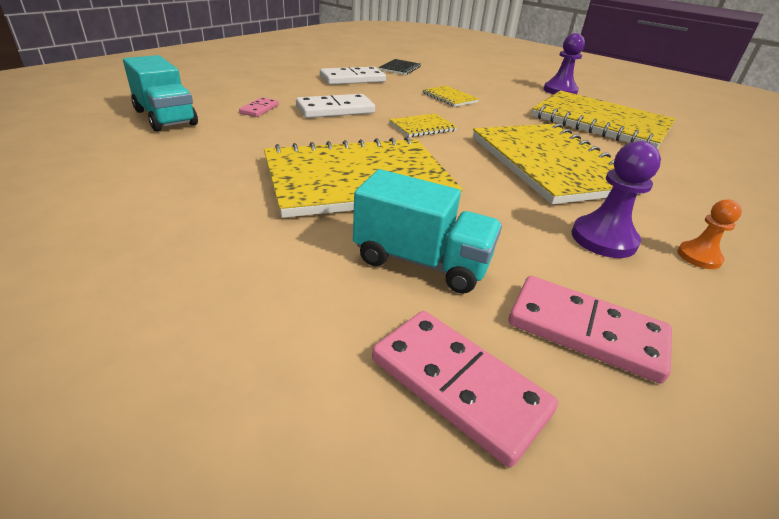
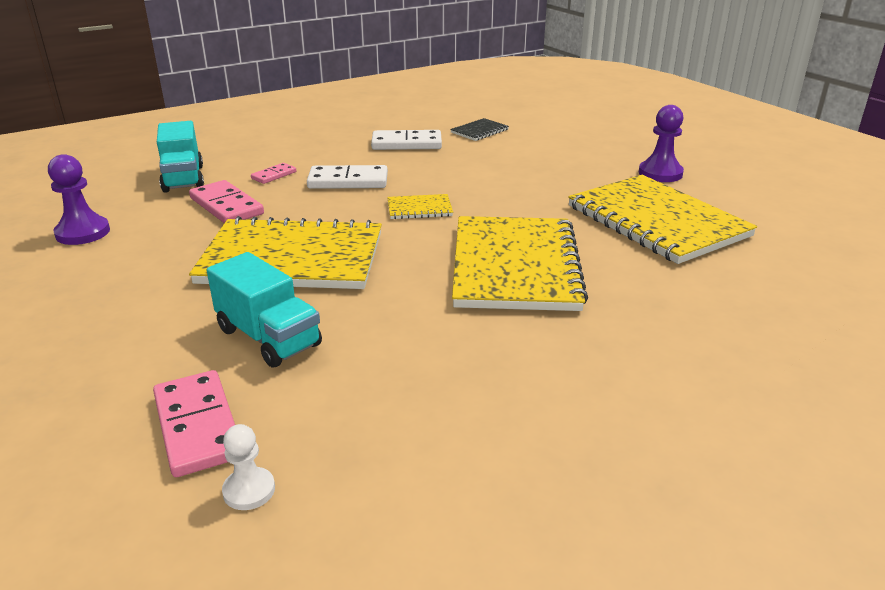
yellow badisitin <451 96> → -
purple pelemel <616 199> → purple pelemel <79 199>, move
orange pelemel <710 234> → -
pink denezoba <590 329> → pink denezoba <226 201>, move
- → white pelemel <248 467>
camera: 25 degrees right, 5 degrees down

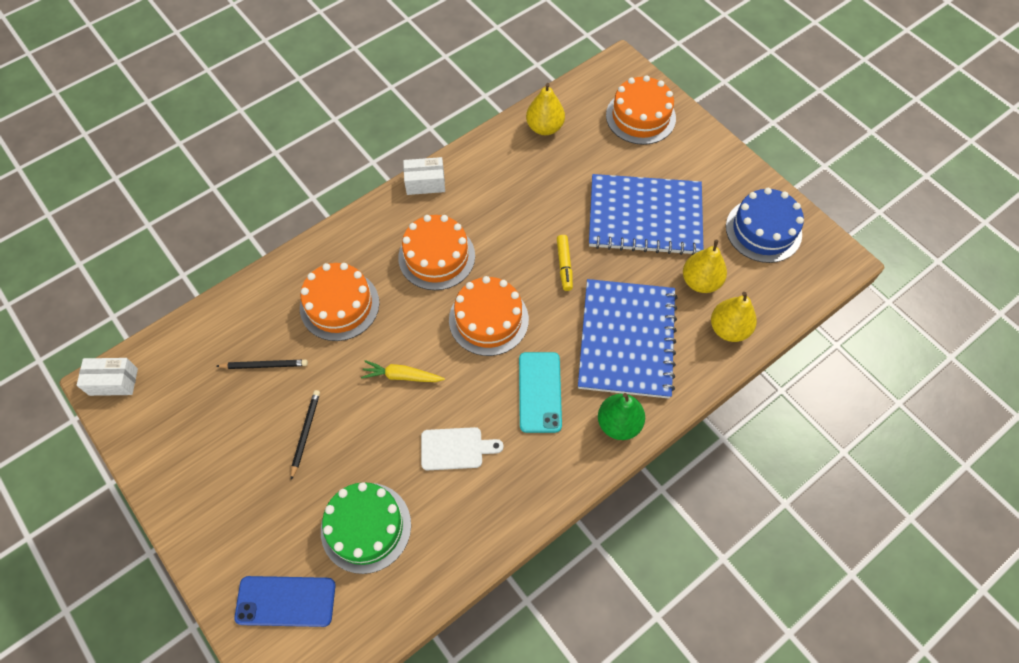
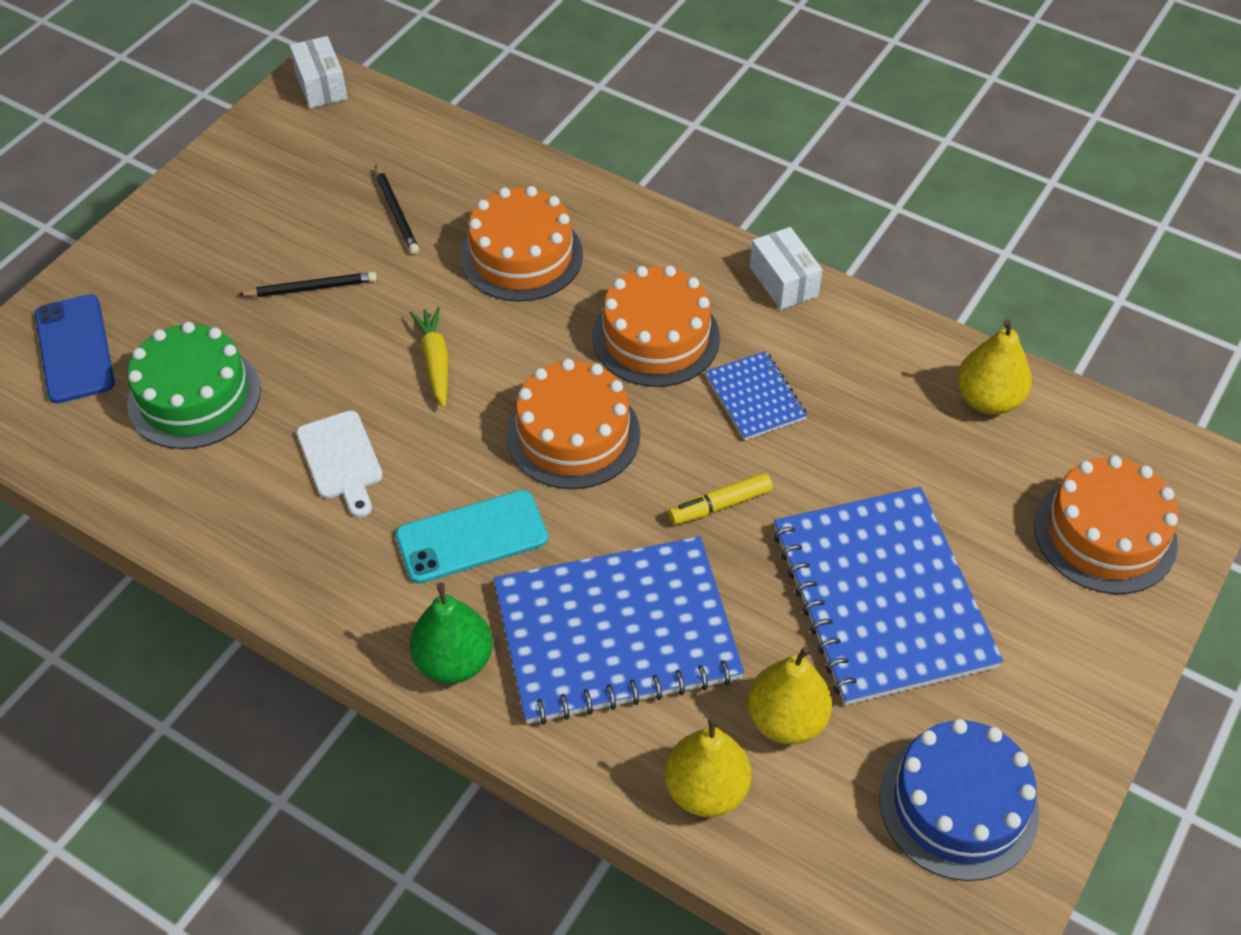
- → blue badisitin <756 395>
camera: 70 degrees right, 10 degrees down

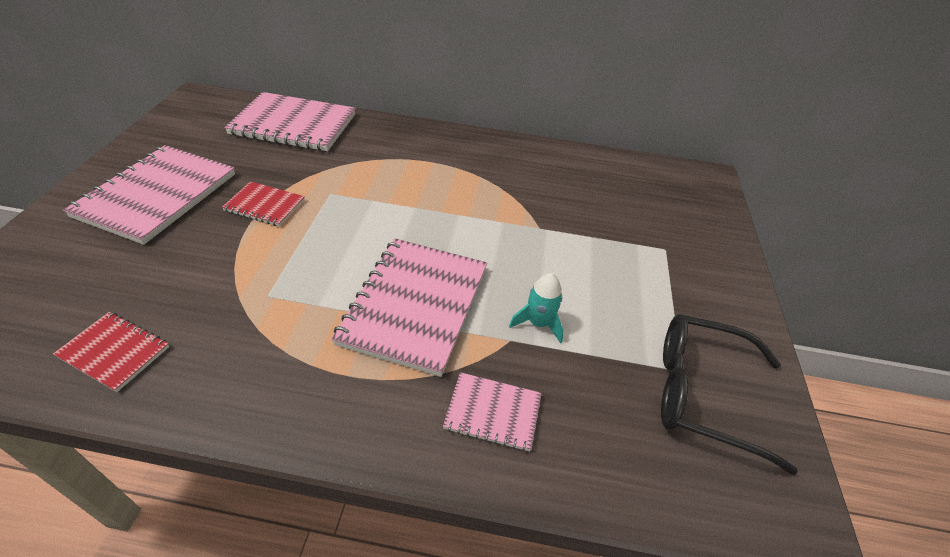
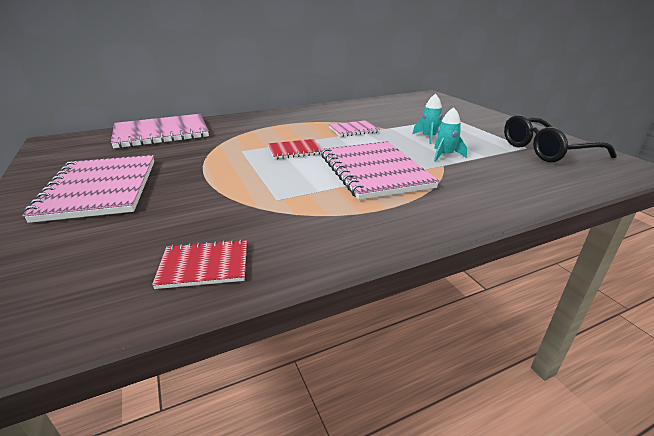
red badisitin <263 204> → red badisitin <295 149>, move
pink badisitin <492 412> → pink badisitin <354 128>, move
- → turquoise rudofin <428 119>
camera: 30 degrees left, 15 degrees down

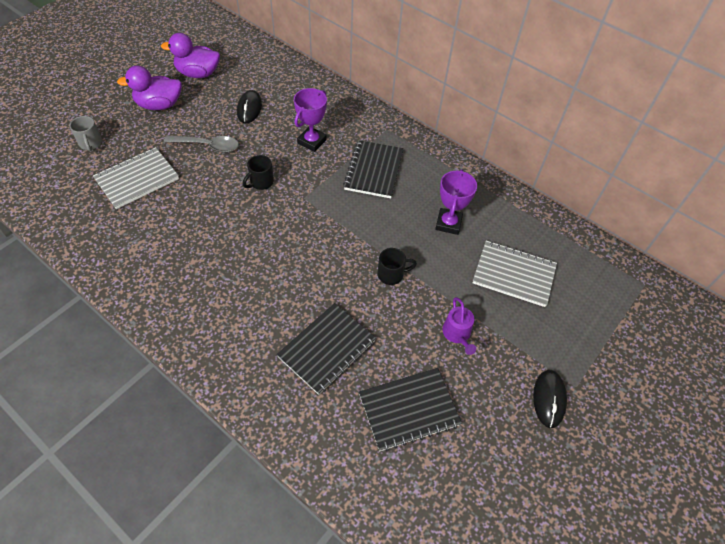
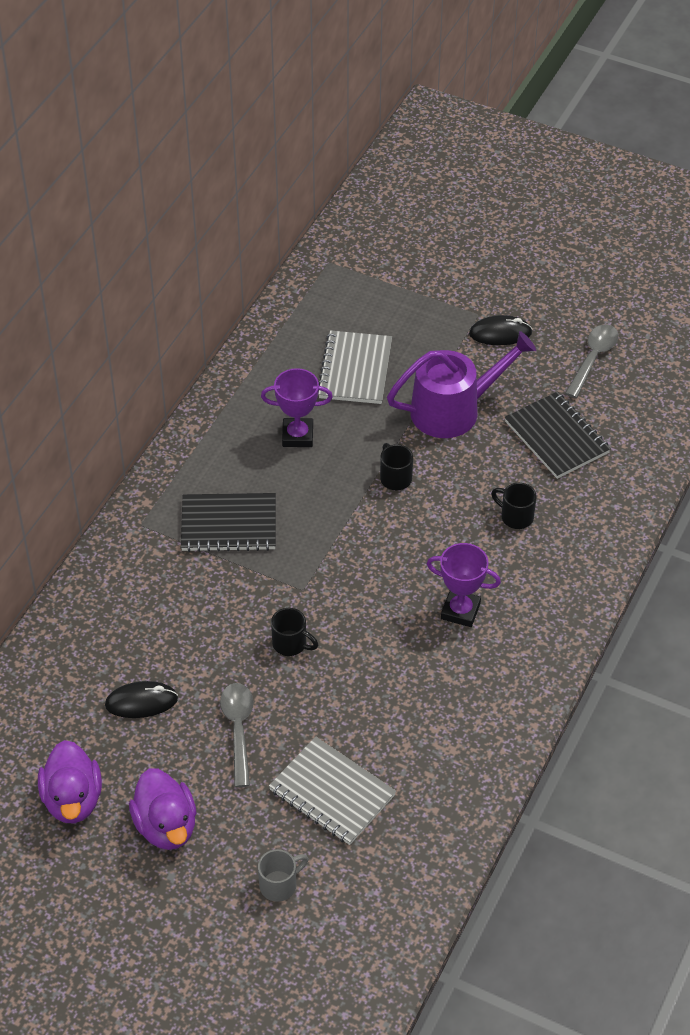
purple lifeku <310 120> → purple lifeku <464 585>, move
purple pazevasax <459 326> → purple pazevasax <461 384>, x2.06
black badisitin <326 349> → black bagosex <514 506>
- → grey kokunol <591 361>
camera: 100 degrees left, 5 degrees down

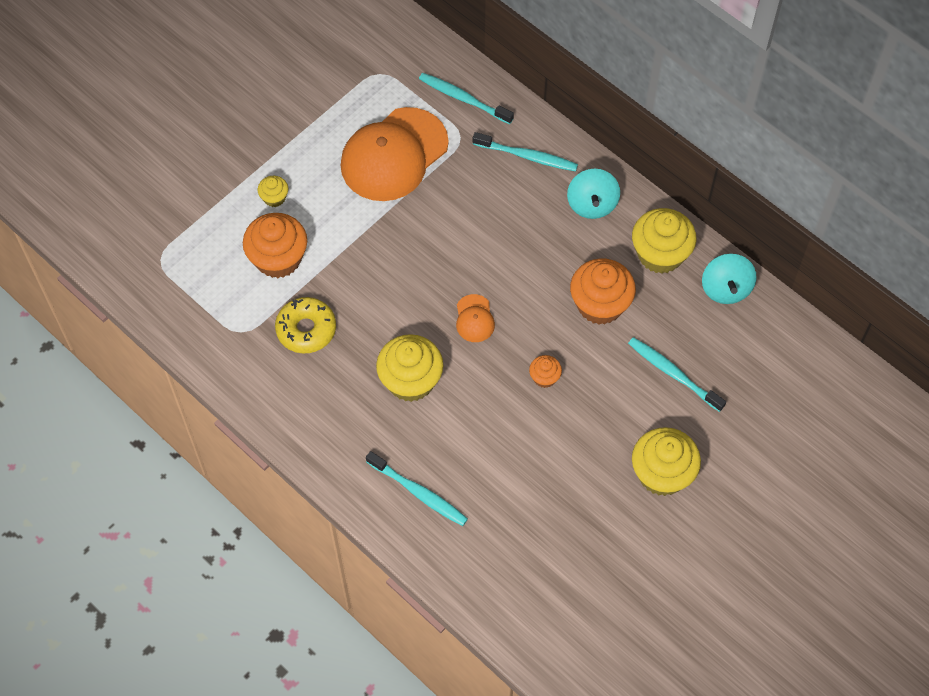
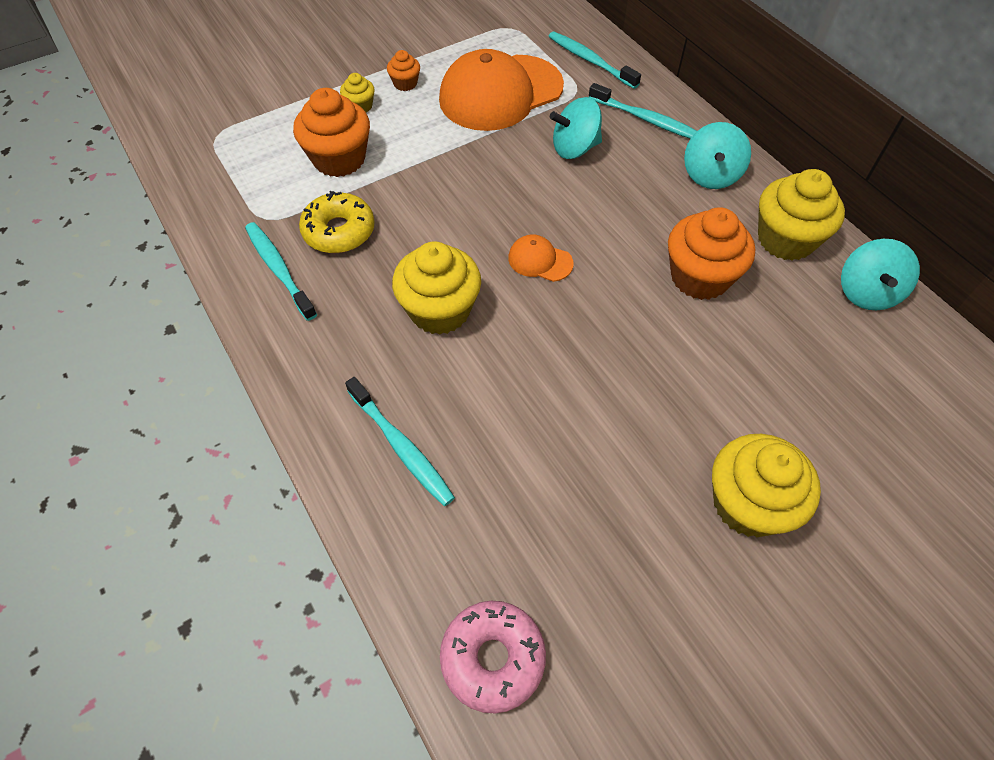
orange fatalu <475 318> → orange fatalu <541 258>, 105 degrees clockwise
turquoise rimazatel <677 374> → turquoise rimazatel <281 271>, move
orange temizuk <545 371> → orange temizuk <403 70>, move
- → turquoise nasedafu <576 128>
- → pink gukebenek <493 657>
camera: 15 degrees right, 5 degrees down

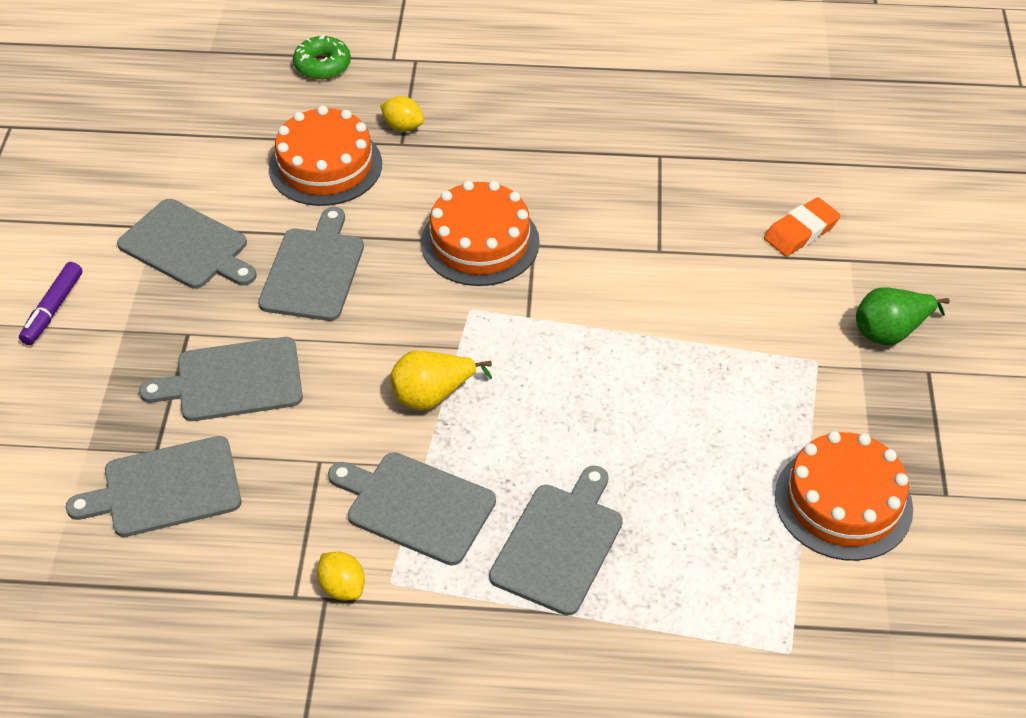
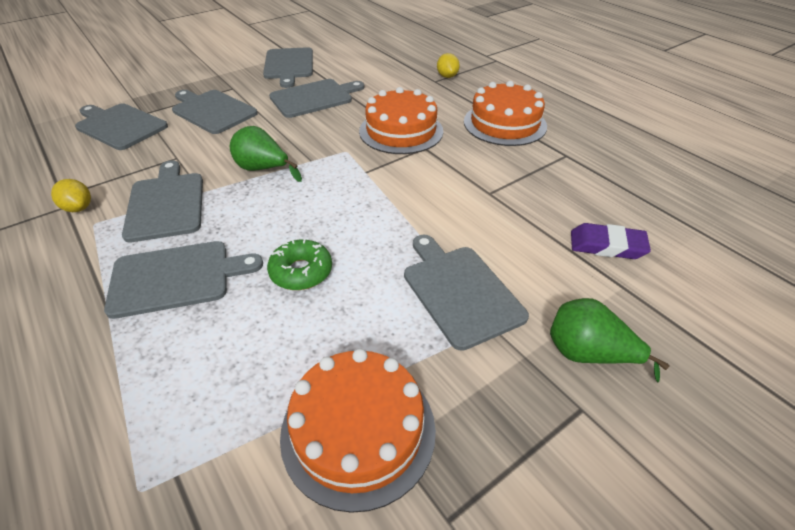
green gukebenek <322 57> → green gukebenek <299 264>, move
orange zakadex <325 156> → orange zakadex <505 113>, move
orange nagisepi <802 226> → purple nagisepi <611 241>
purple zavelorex <50 303> → -
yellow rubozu <441 381> → green rubozu <266 154>
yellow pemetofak <341 576> → yellow pemetofak <71 195>, 60 degrees counterclockwise
- → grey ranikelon <466 293>
camera: 50 degrees right, 5 degrees down

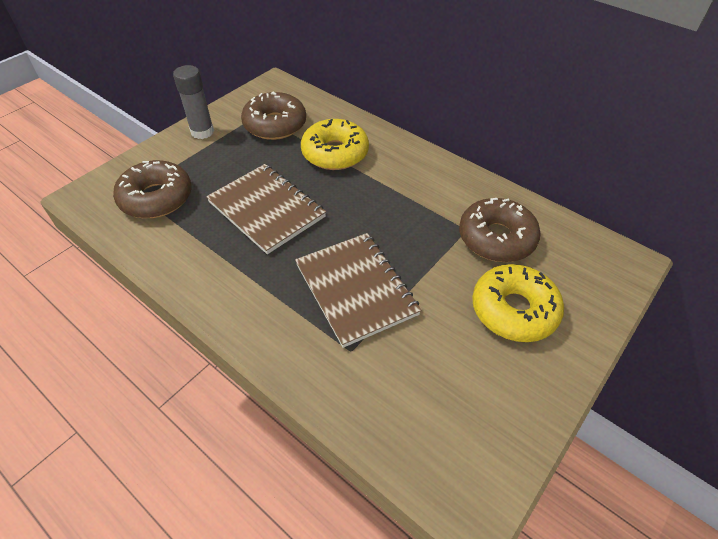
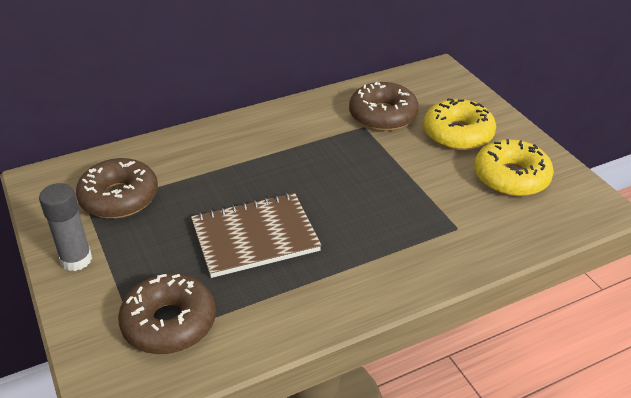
yellow gukebenek <335 144> → yellow gukebenek <514 168>, move
brown badisitin <358 290> → -
camera: 65 degrees left, 10 degrees down

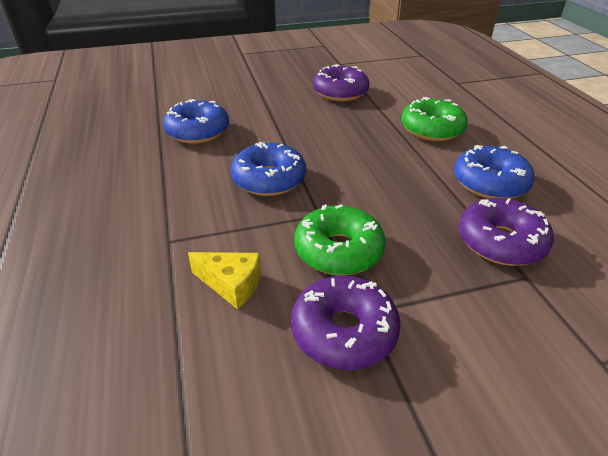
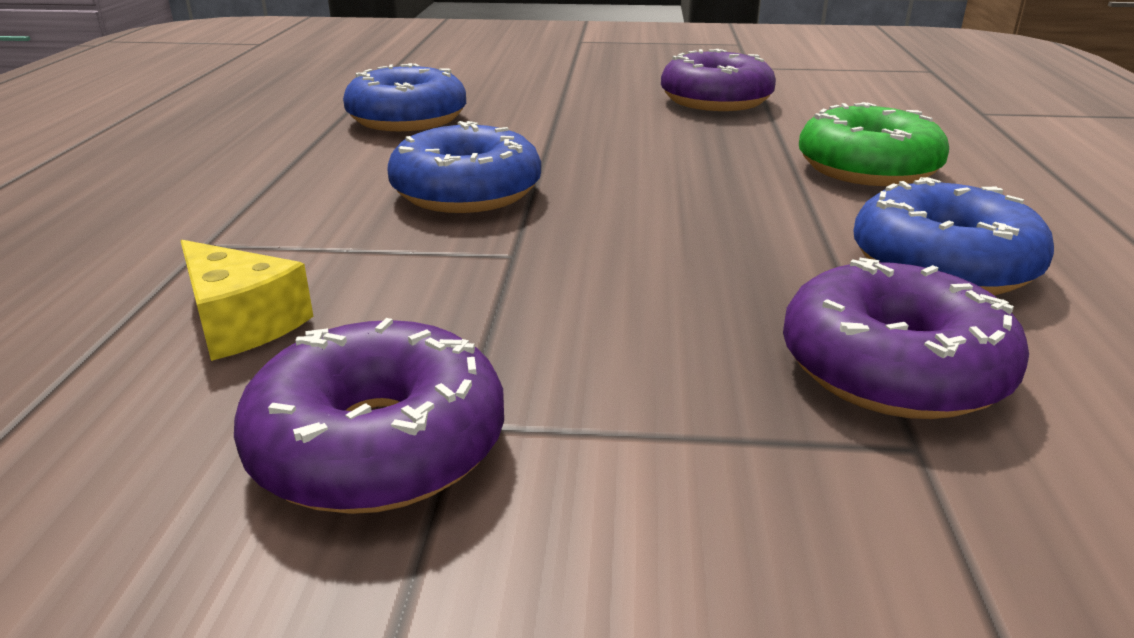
green gukebenek <340 239> → -
camera: 20 degrees right, 10 degrees down

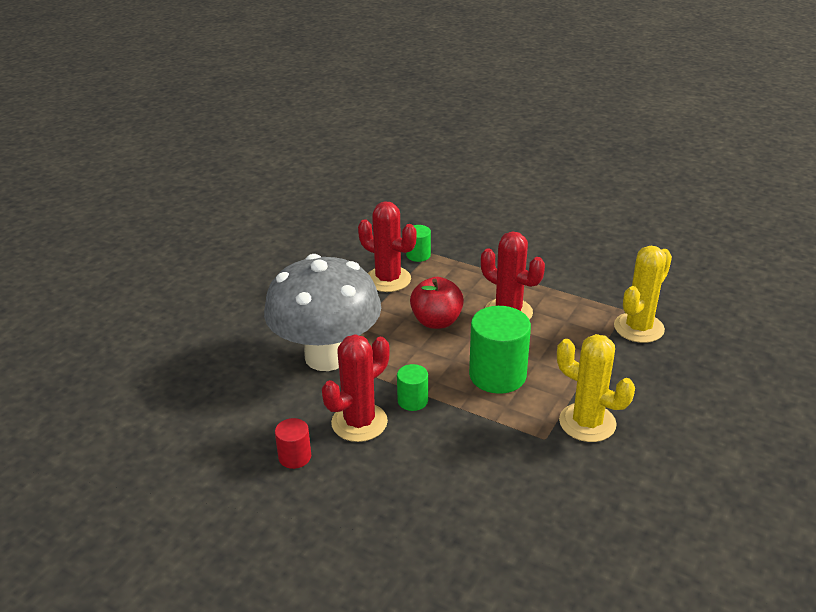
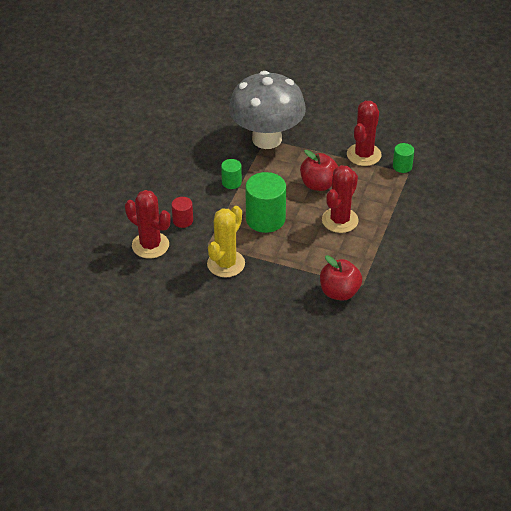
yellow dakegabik <643 294> → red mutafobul <341 278>
red dakegabik <356 388> → red dakegabik <148 224>, move
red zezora <293 443> → red zezora <182 212>, move
camera: 80 degrees right, 10 degrees up

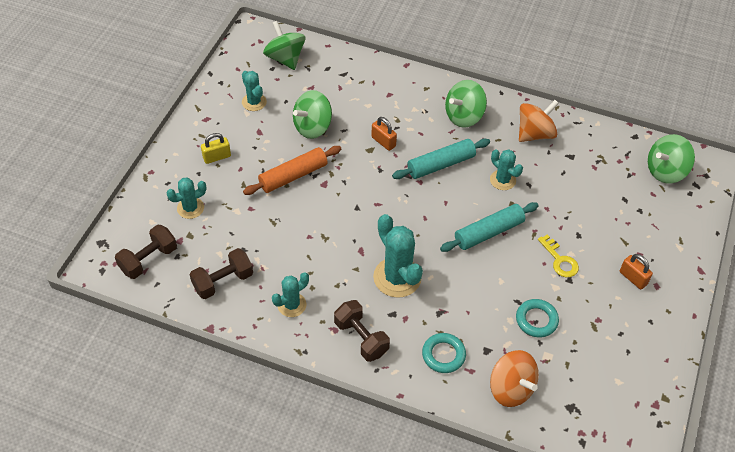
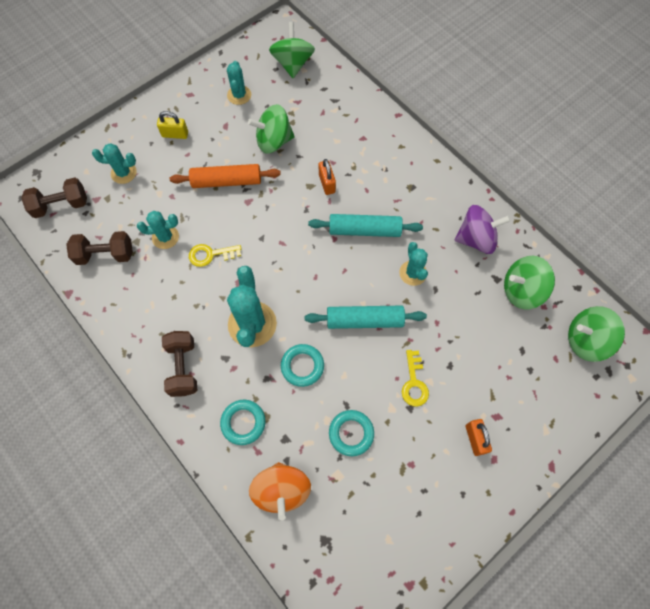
green nasedafu <466 104> → green nasedafu <529 282>, move
orange nasedafu <539 121> → purple nasedafu <482 229>
turquoise dakegabik <290 294> → turquoise dakegabik <158 230>, move
- → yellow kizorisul <215 255>
- → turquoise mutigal <302 365>
camera: 30 degrees right, 15 degrees up

